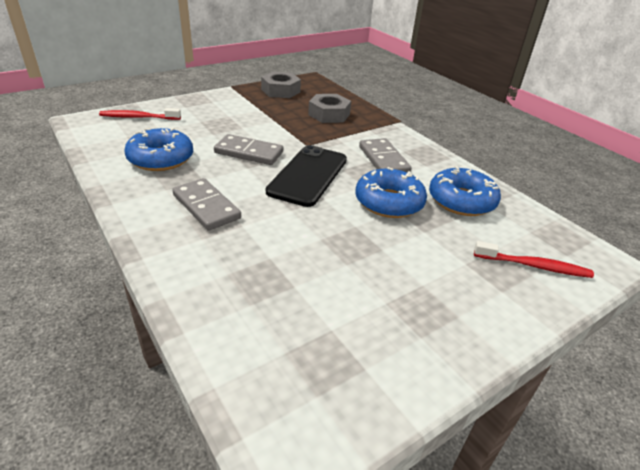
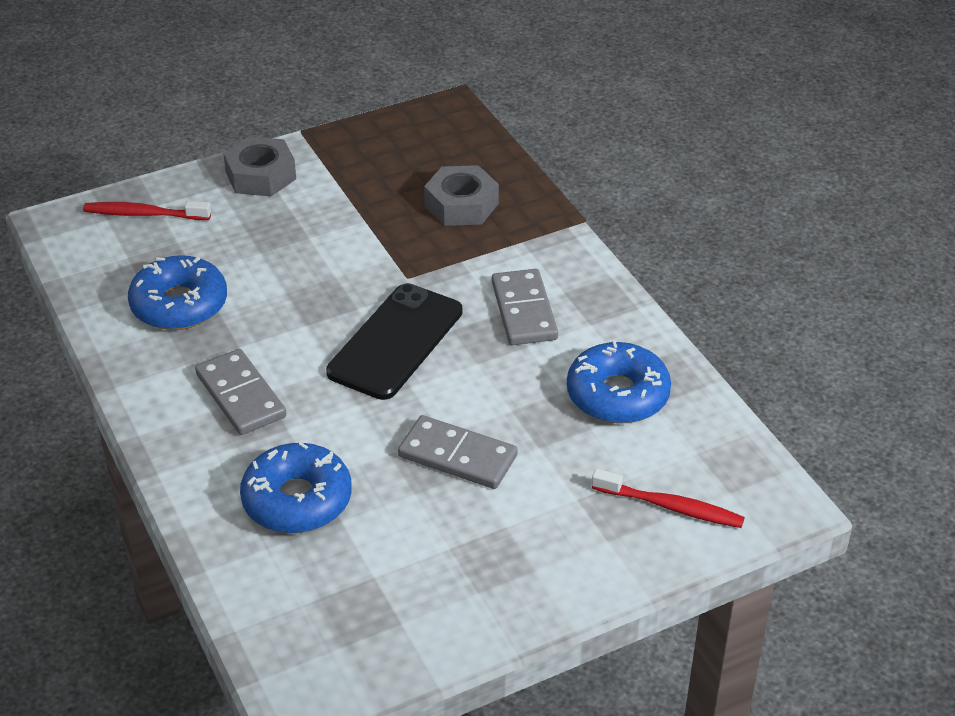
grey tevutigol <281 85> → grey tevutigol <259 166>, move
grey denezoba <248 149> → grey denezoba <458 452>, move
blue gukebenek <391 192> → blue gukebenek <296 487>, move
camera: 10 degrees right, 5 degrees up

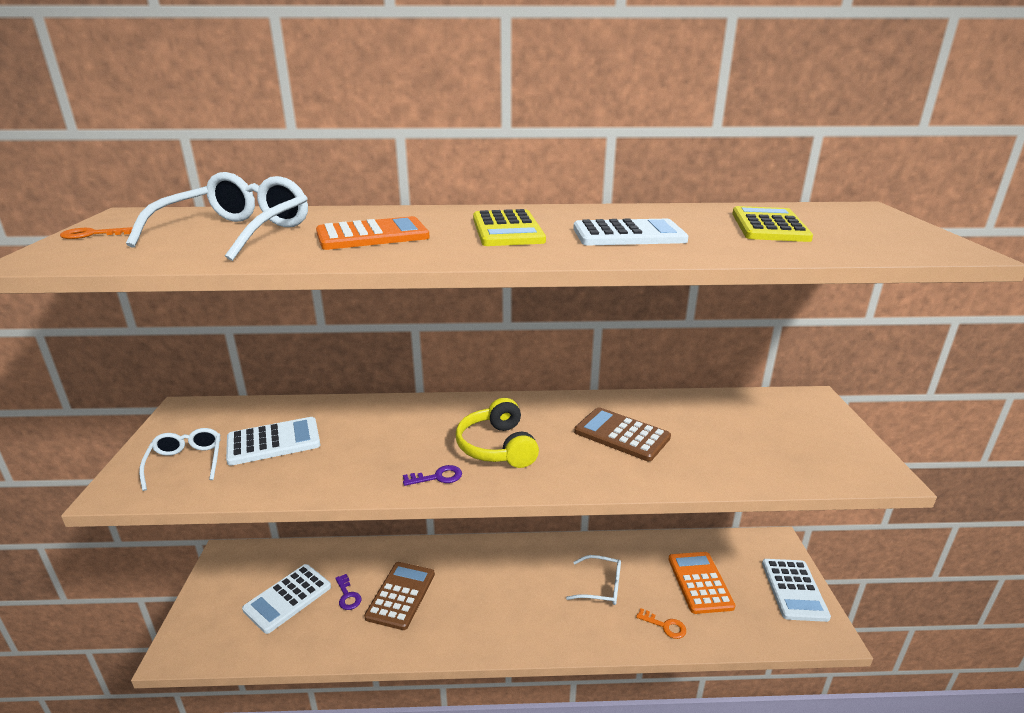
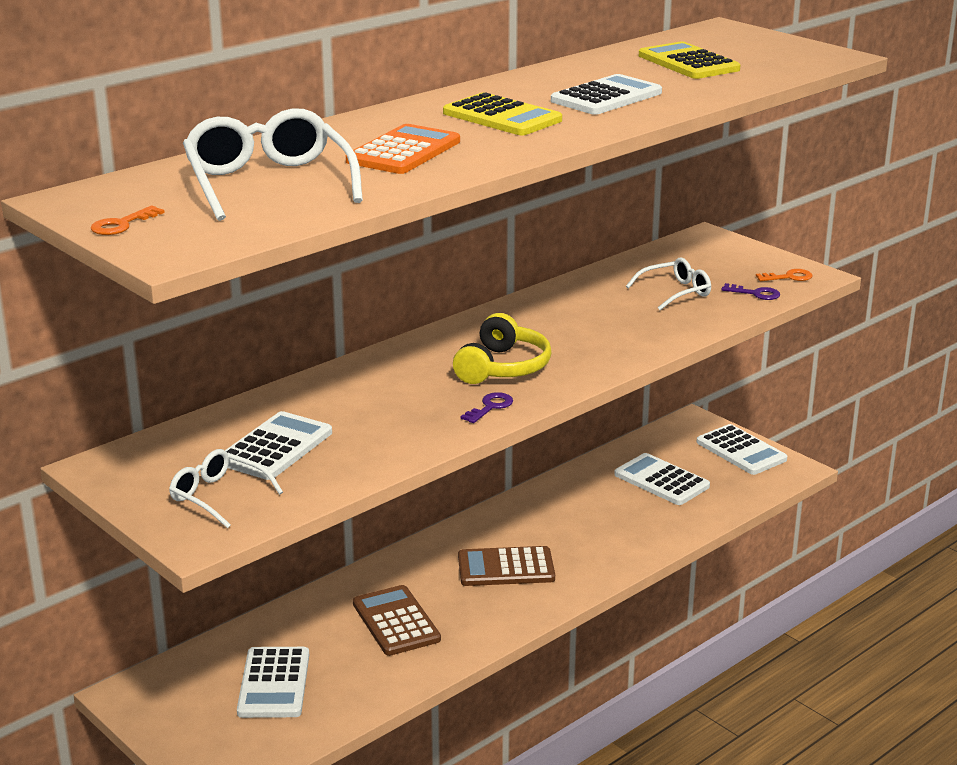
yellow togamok <497 433> → yellow togamok <502 348>, 105 degrees counterclockwise
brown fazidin <622 434> → brown fazidin <506 566>, move
orange fazidin <702 583> → white fazidin <662 479>
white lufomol <593 580> → white lufomol <668 284>, move
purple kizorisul <348 592> → purple kizorisul <750 291>, move
orange kizorisul <661 623> → orange kizorisul <784 275>, move
camera: 40 degrees left, 0 degrees up

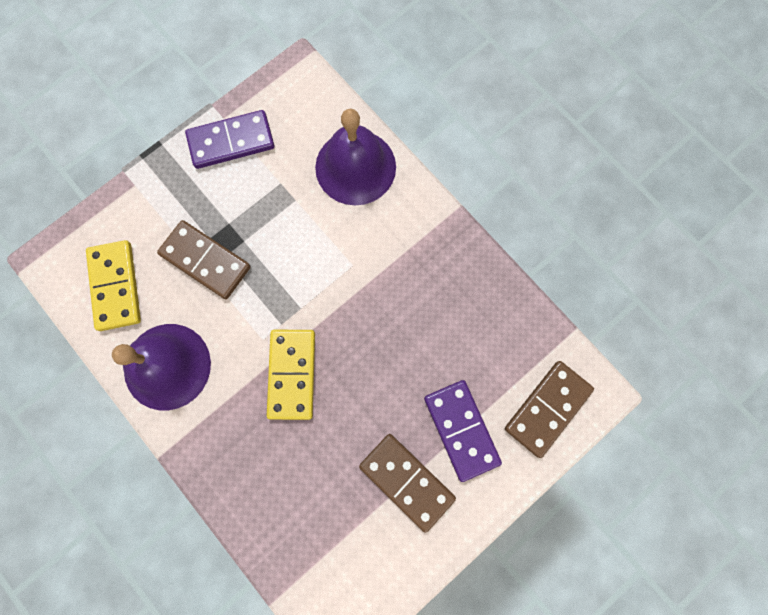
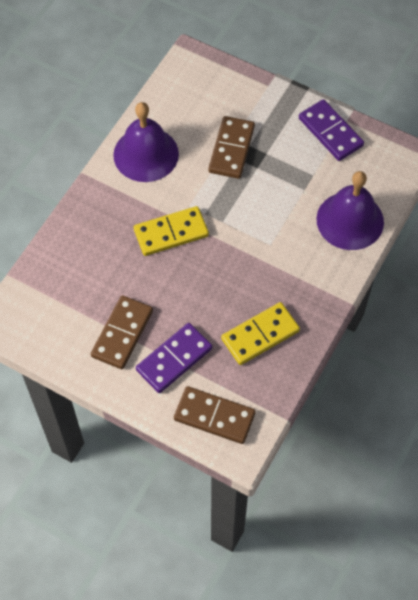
yellow denezoba <113 285> → yellow denezoba <260 333>, move
camera: 70 degrees right, 15 degrees down

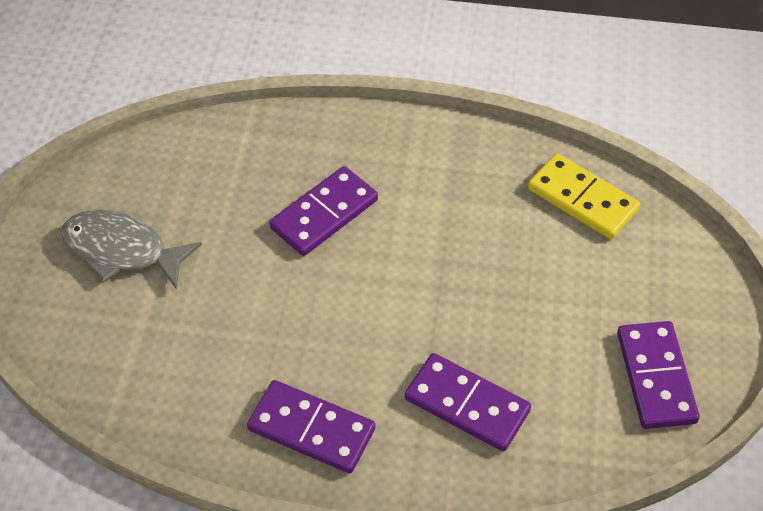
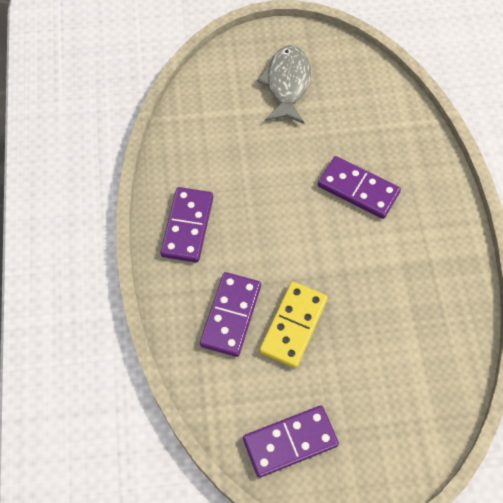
yellow denezoba <584 196> → yellow denezoba <293 325>, move
camera: 75 degrees right, 10 degrees up

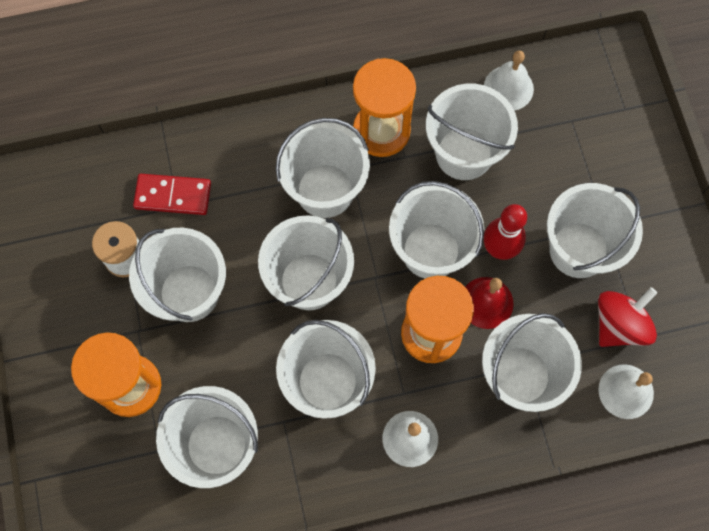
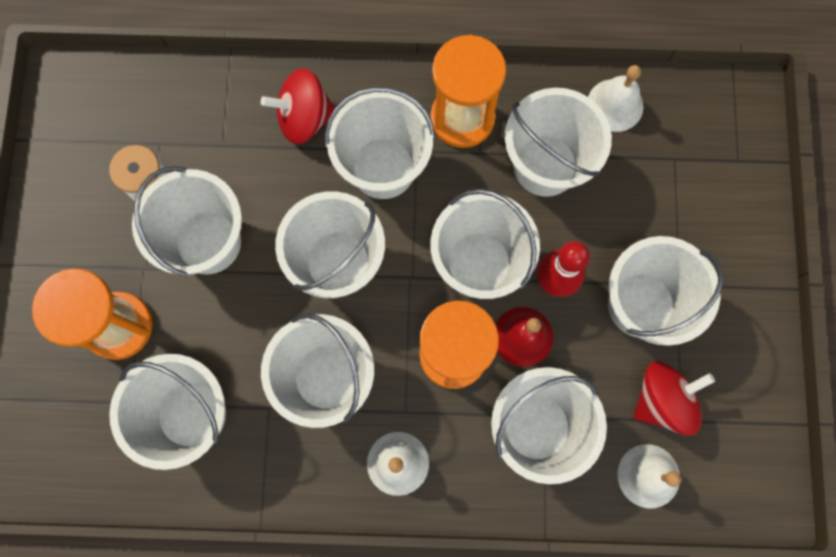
red denezoba <172 194> → -
- → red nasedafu <298 106>
camera: 15 degrees right, 5 degrees up

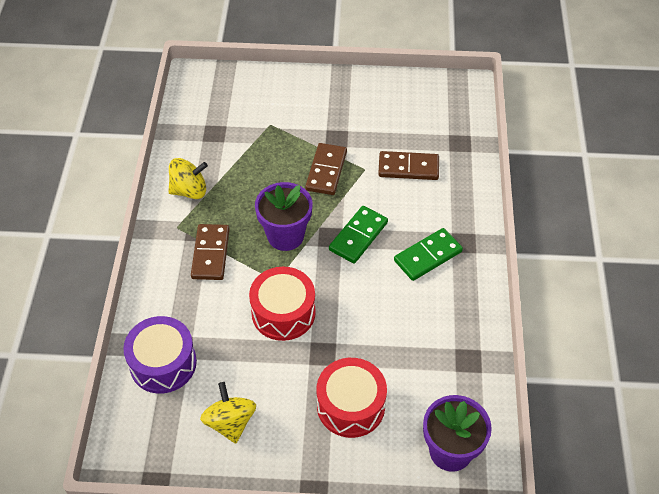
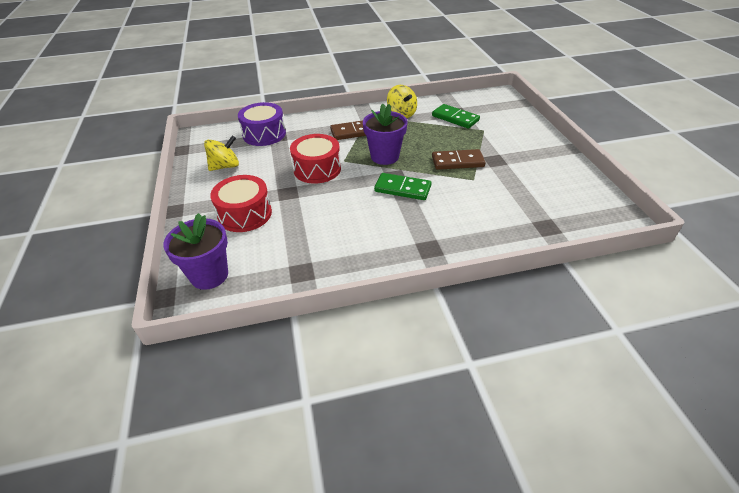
brown denezoba <408 165> → -
green denezoba <428 254> → green denezoba <456 116>, move
camera: 75 degrees right, 10 degrees down

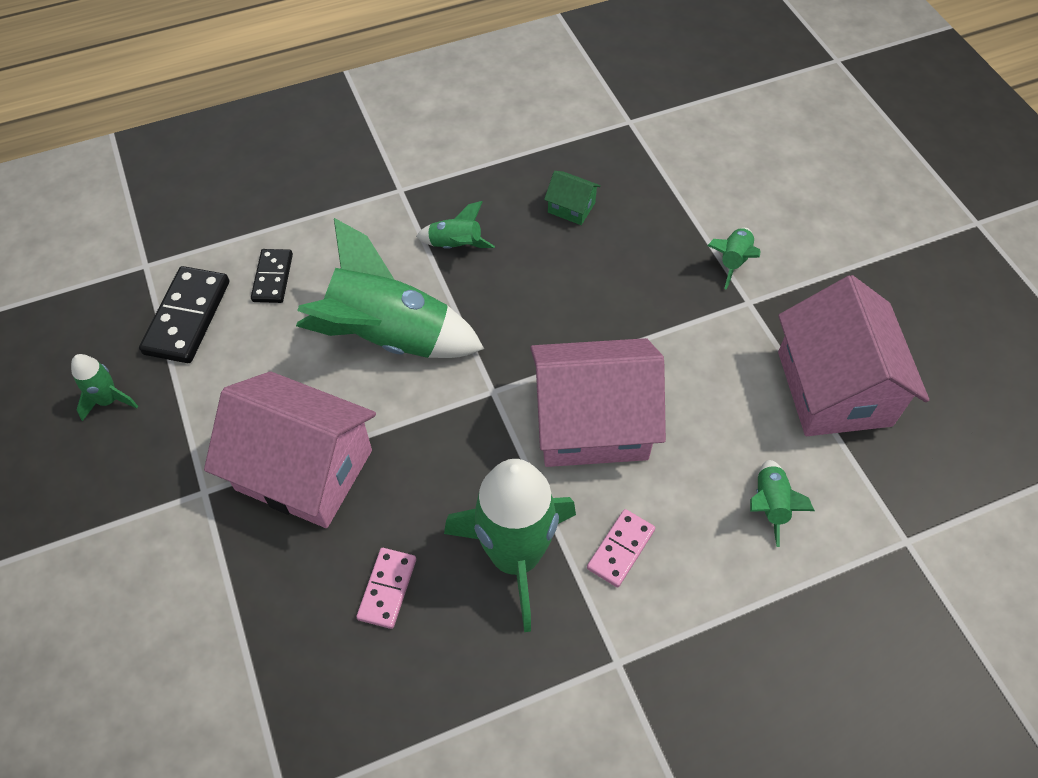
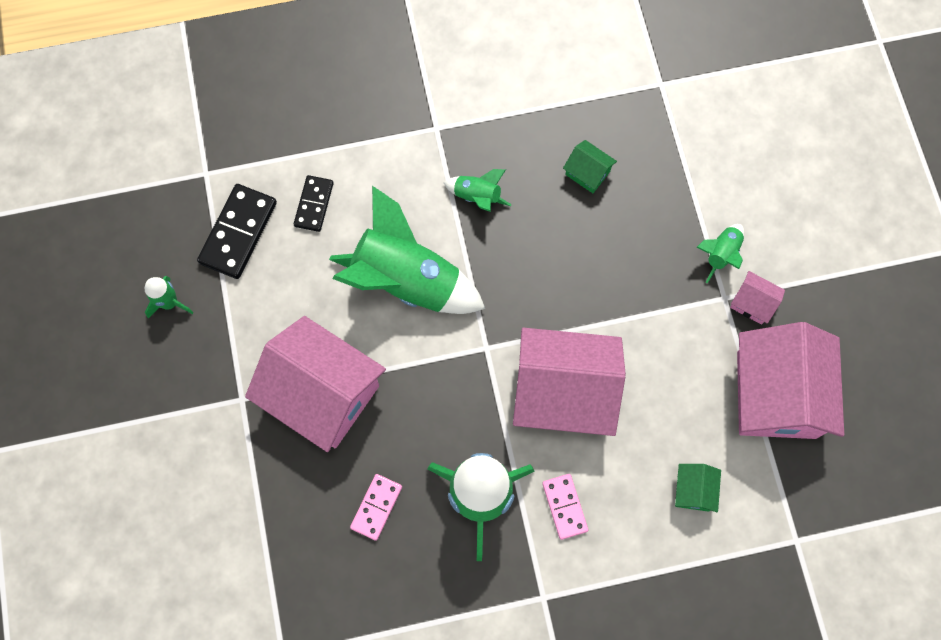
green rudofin <782 503> → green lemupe <698 488>
pink denezoba <621 548> → pink denezoba <565 507>, 60 degrees counterclockwise
- → pink lemupe <757 298>
camera: 10 degrees right, 15 degrees up

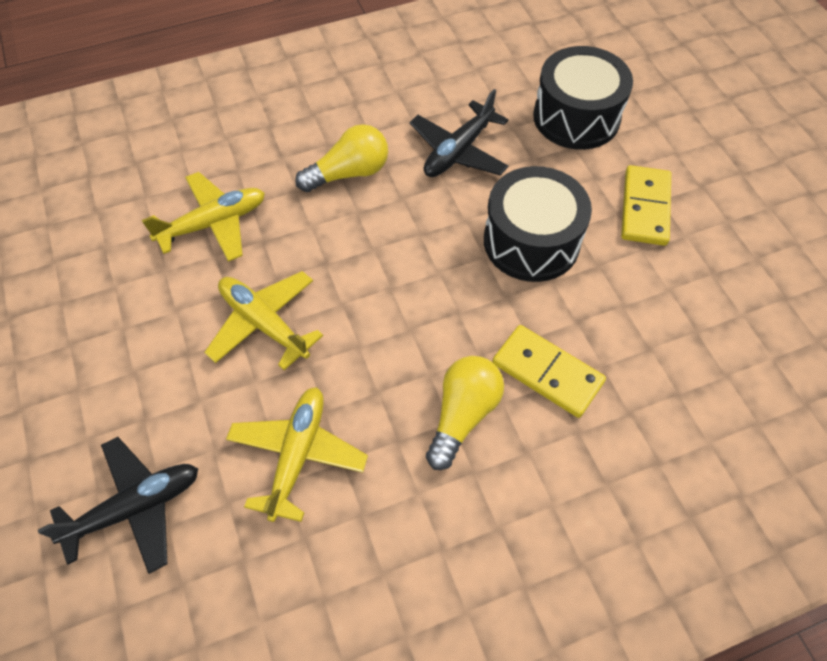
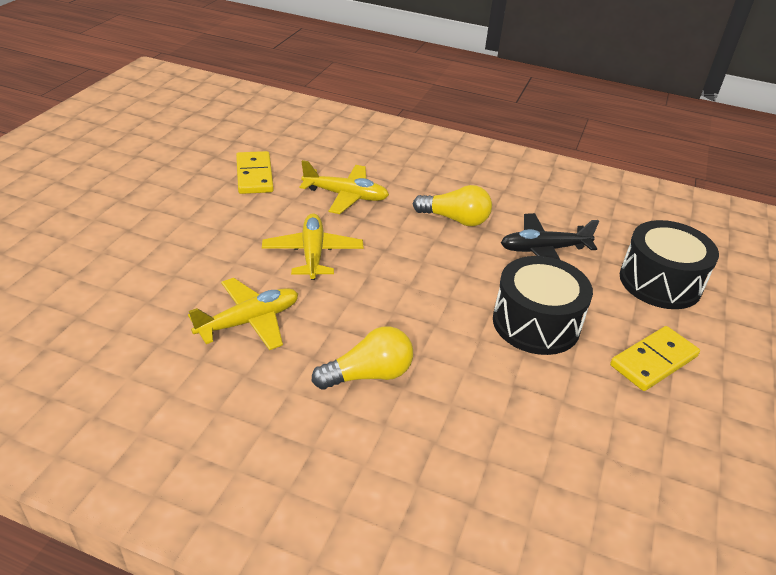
yellow denezoba <549 371> → yellow denezoba <255 172>, move
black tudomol <118 505> → -
camera: 40 degrees right, 20 degrees down

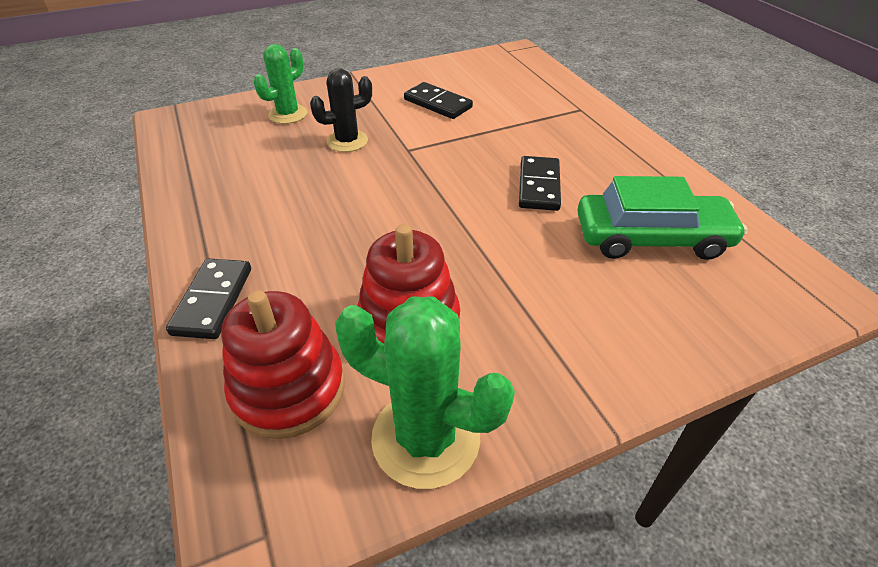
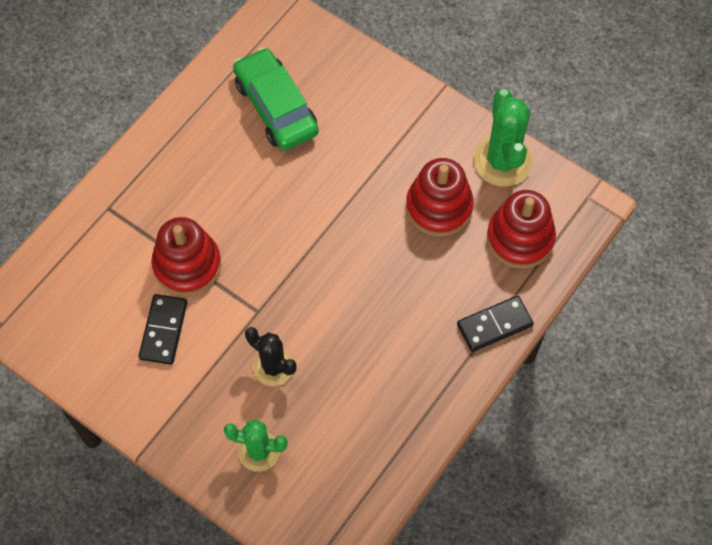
black denezoba <540 183> → -
- → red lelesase <186 256>
camera: 120 degrees left, 20 degrees up

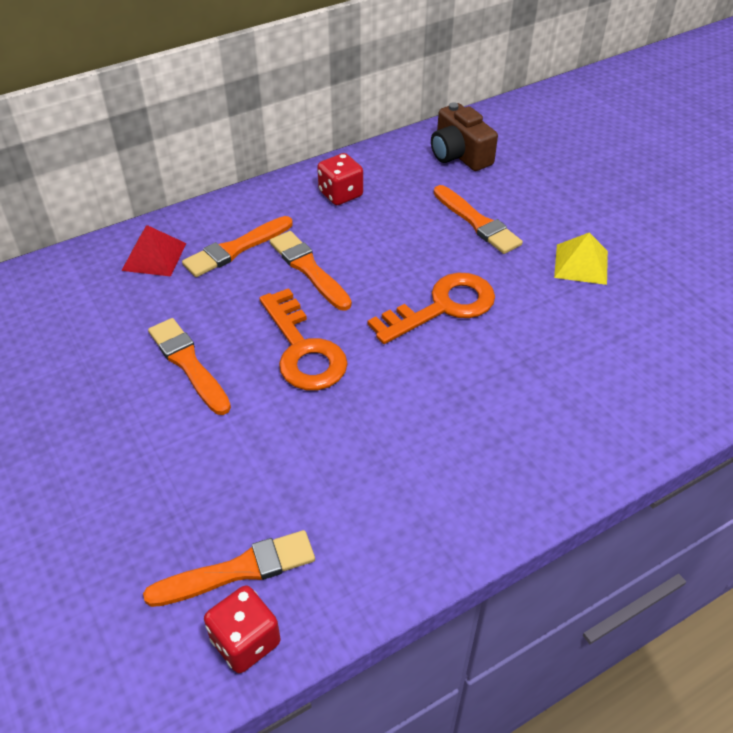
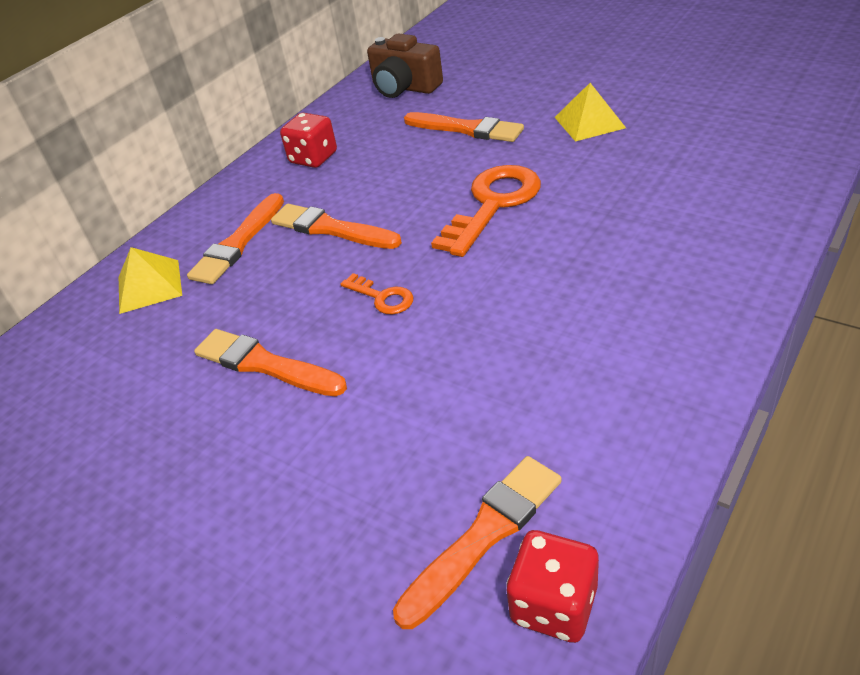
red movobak <153 251> → yellow movobak <150 280>
orange kizorisul <303 339> → orange kizorisul <376 293>, x0.50
camera: 20 degrees left, 5 degrees down

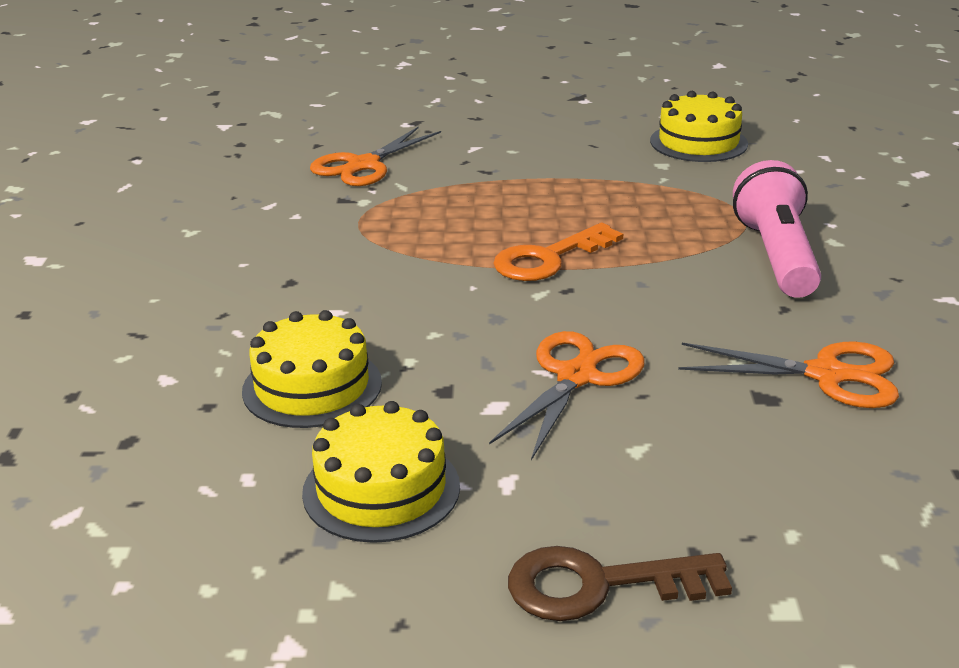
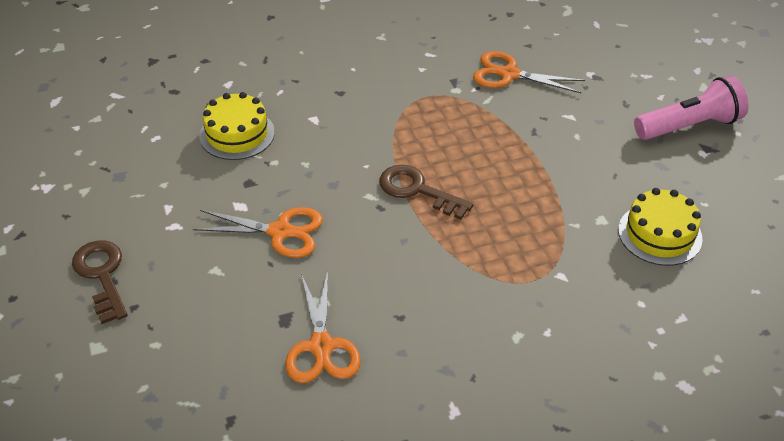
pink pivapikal <777 229> → pink pivapikal <691 108>, move
orange kizorisul <558 251> → brown kizorisul <426 192>
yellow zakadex <381 472> → -
camera: 70 degrees right, 15 degrees up

